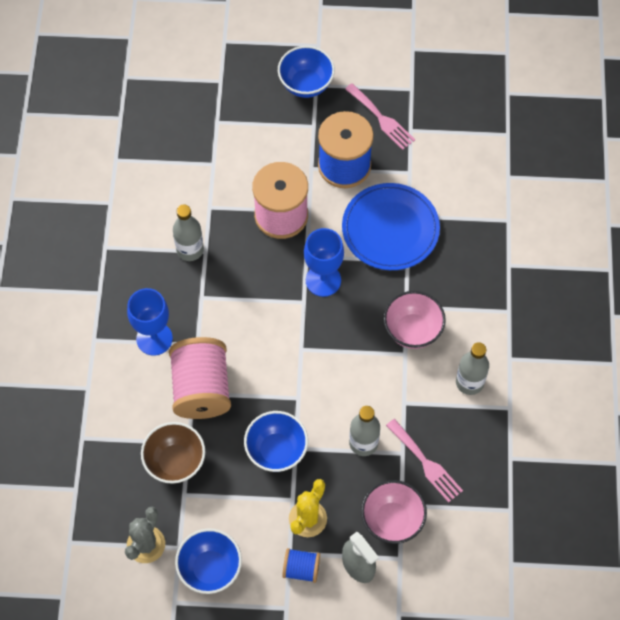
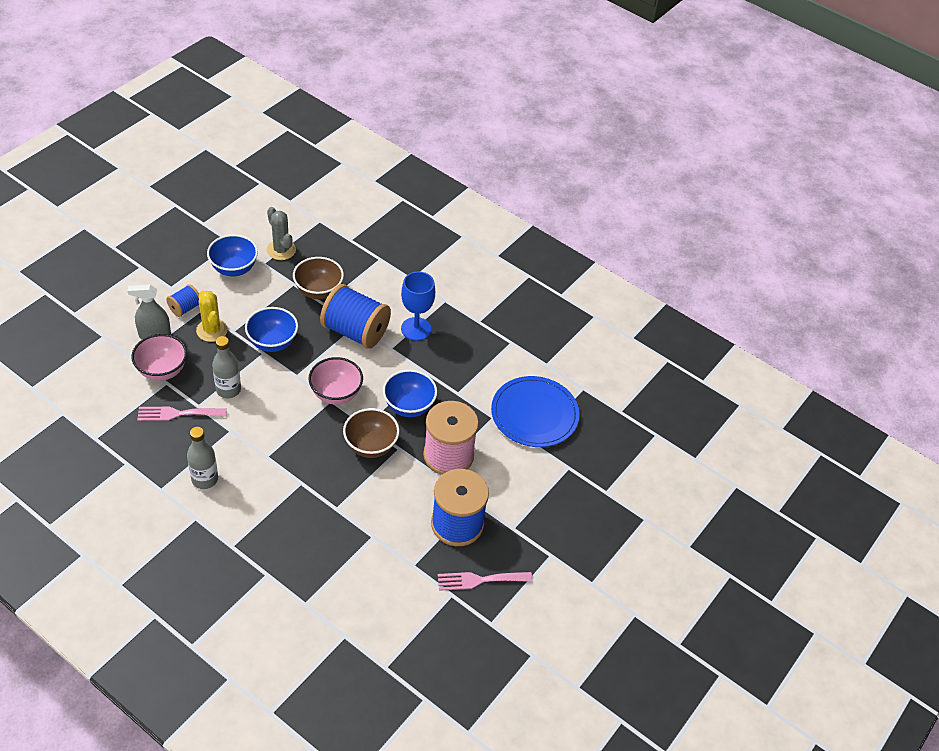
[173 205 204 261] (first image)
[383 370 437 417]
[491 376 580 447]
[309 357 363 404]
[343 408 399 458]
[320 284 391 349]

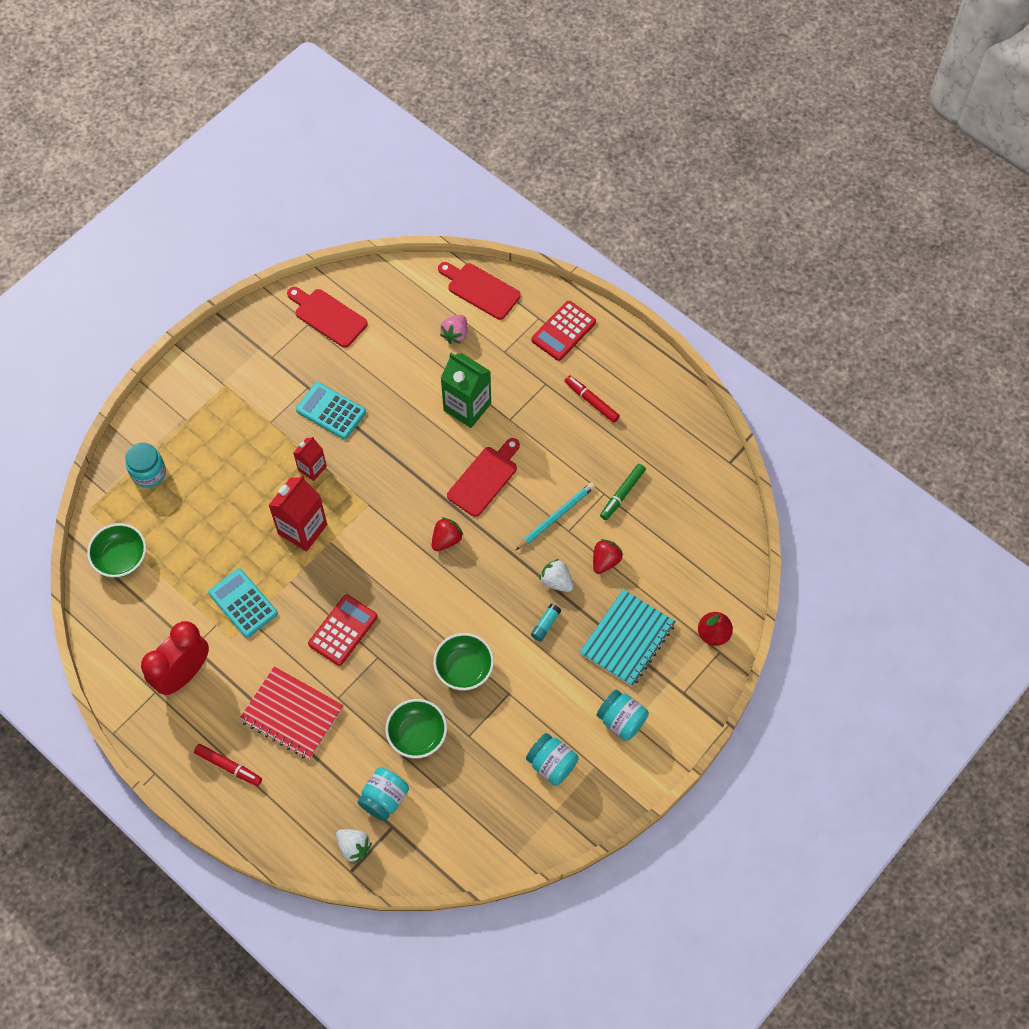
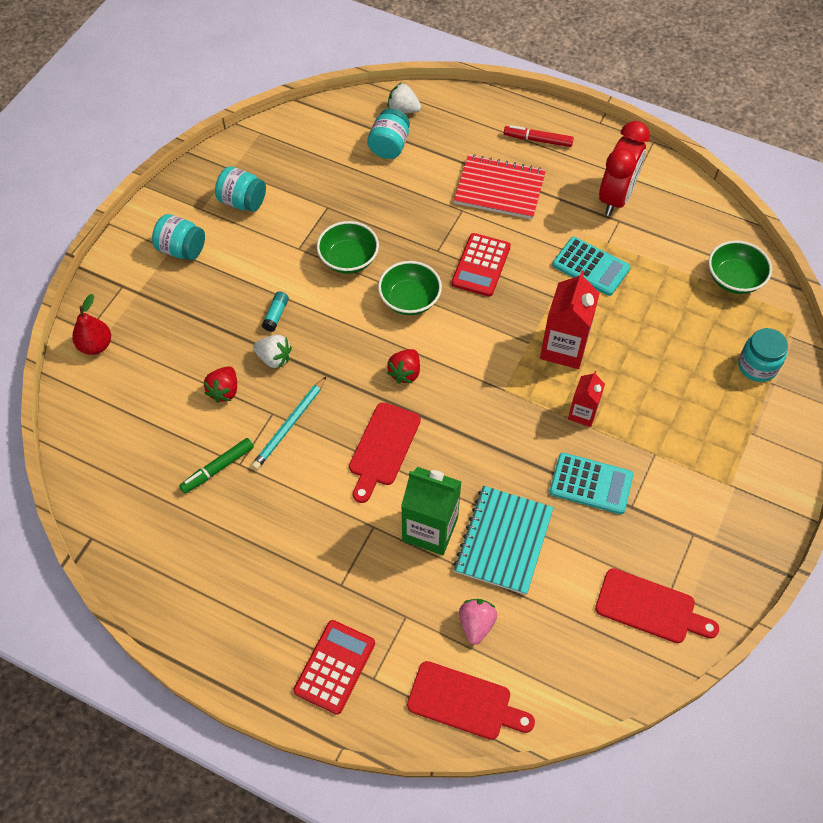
[565 375 620 423] (first image)
[378 261 442 315]
[454 486 554 595]
[179 438 254 493]

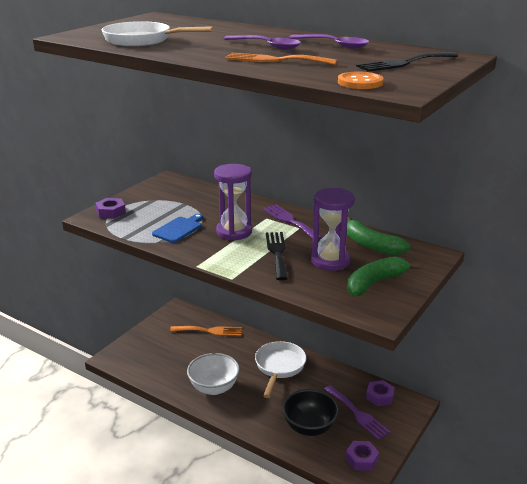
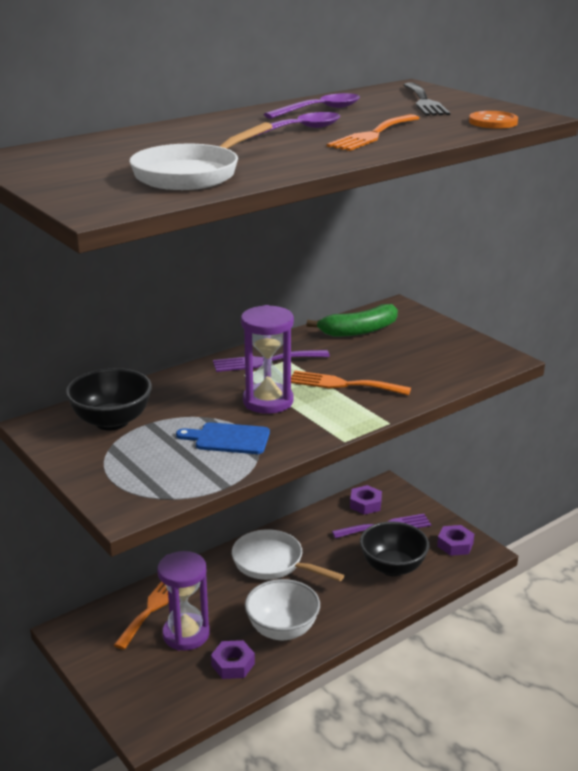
[347 256 420 296] (first image)
[65 368 152 431]
[211 640 255 679]
[157 551 210 651]
[291 371 411 396]
[176 422 270 454]

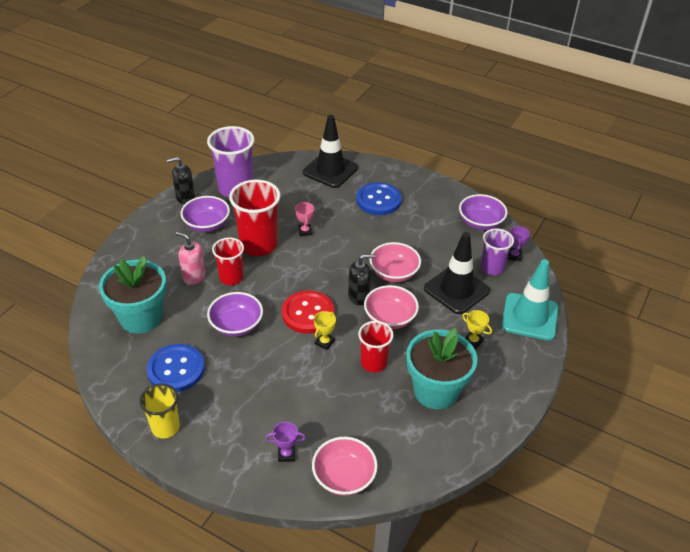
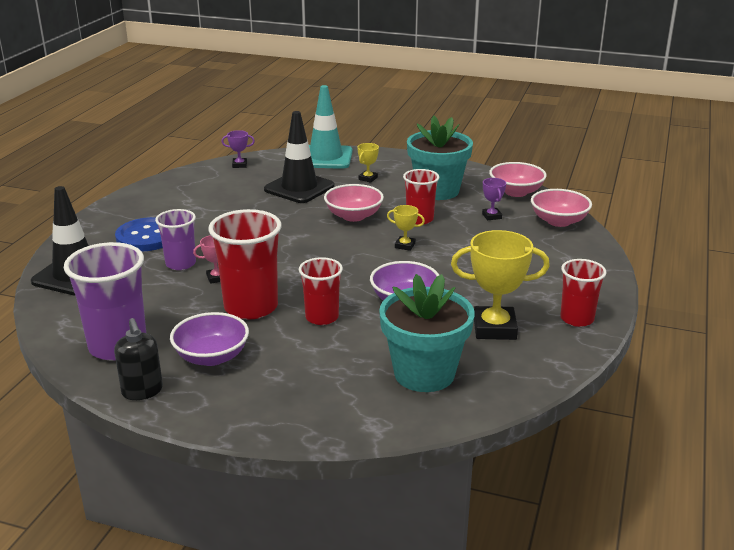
[176 232 206 285] (first image)
[282 291 335 334] (first image)
[348 254 375 305] (first image)
[459 194 508 230] (first image)
[482 178 506 220]
[489 162 547 197]
[155 209 196 270]
[451 230 550 340]
[560 259 607 327]

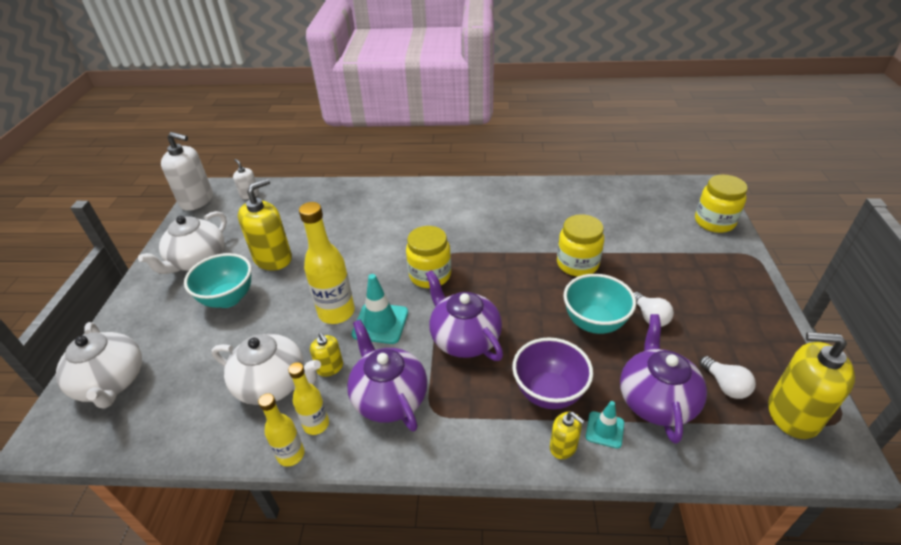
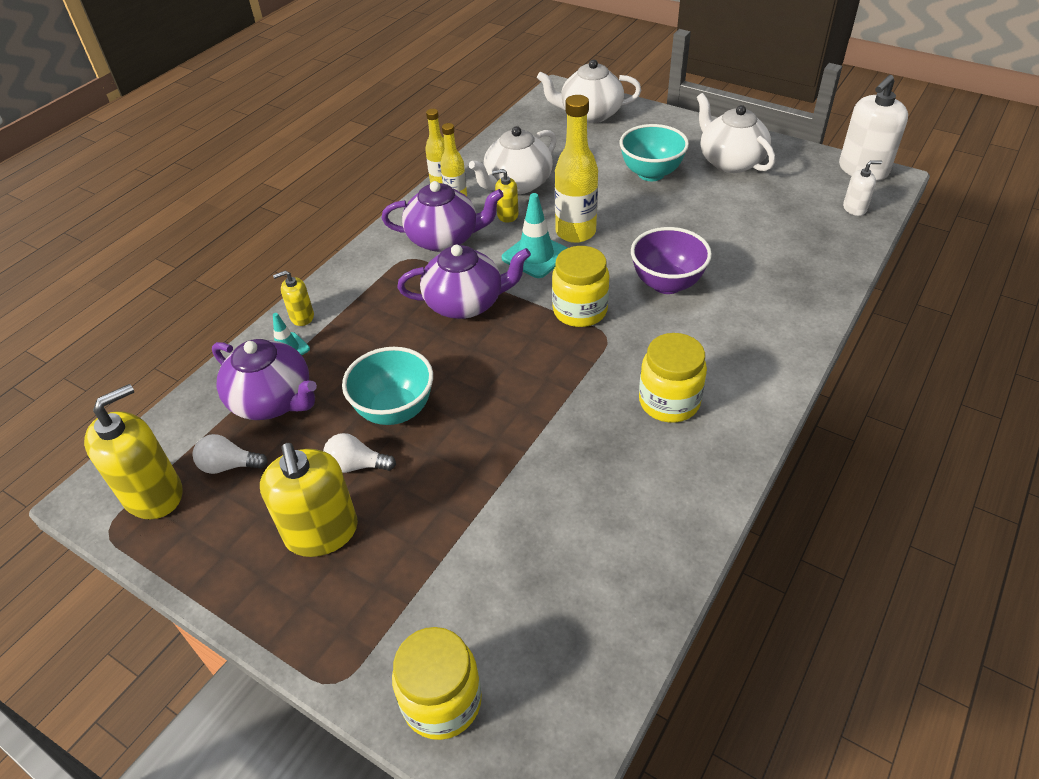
[260 443 358 557]
[631 227 712 294]
[639 333 707 423]

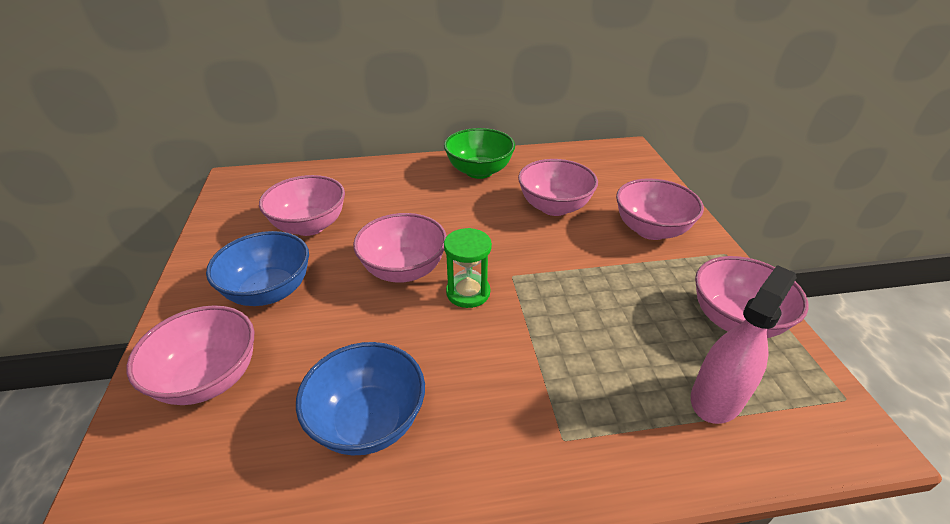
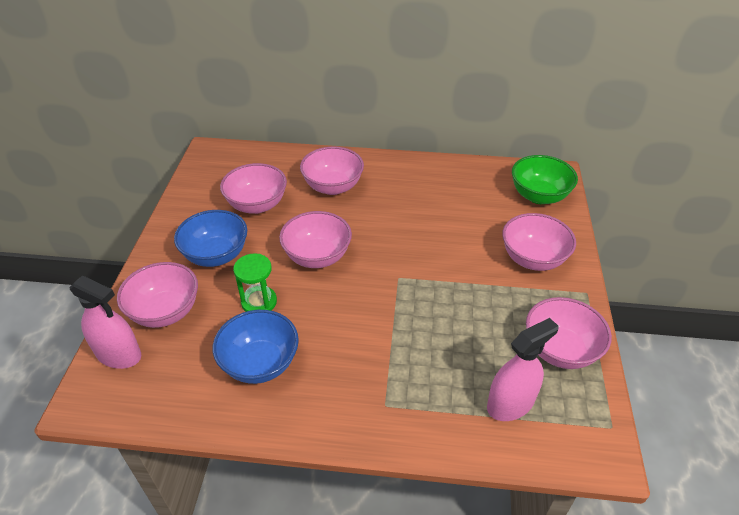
[69 275 141 369]
[512 155 578 204]
[233 253 277 312]
[300 146 364 195]

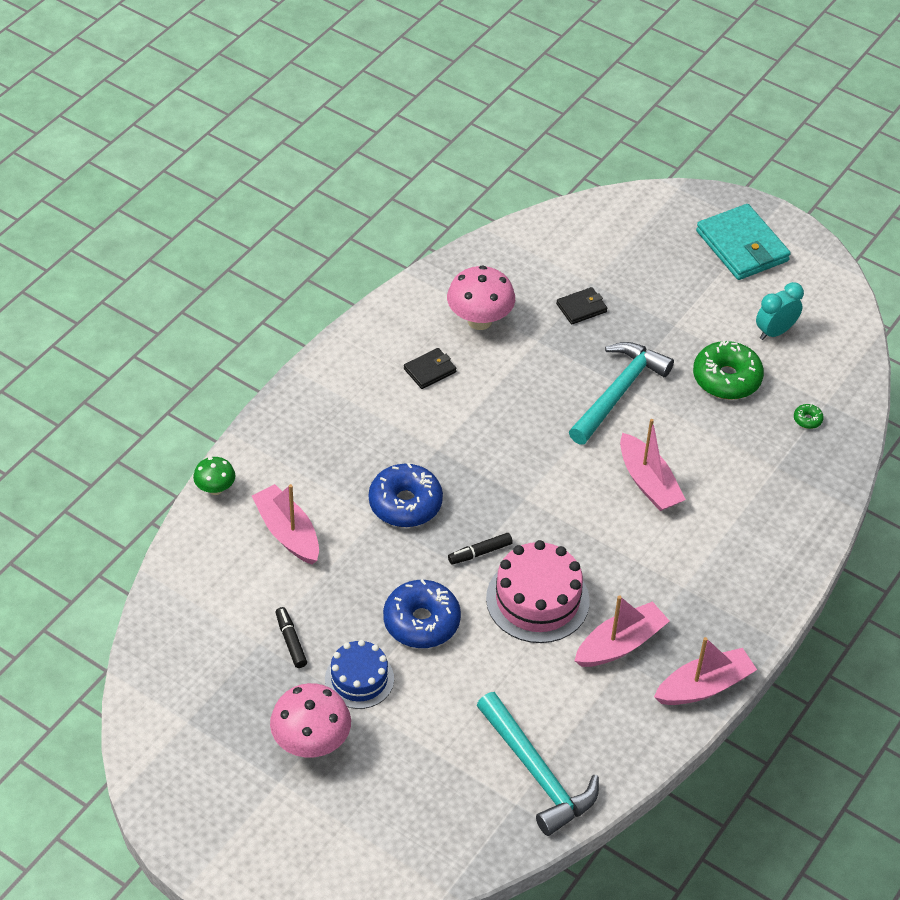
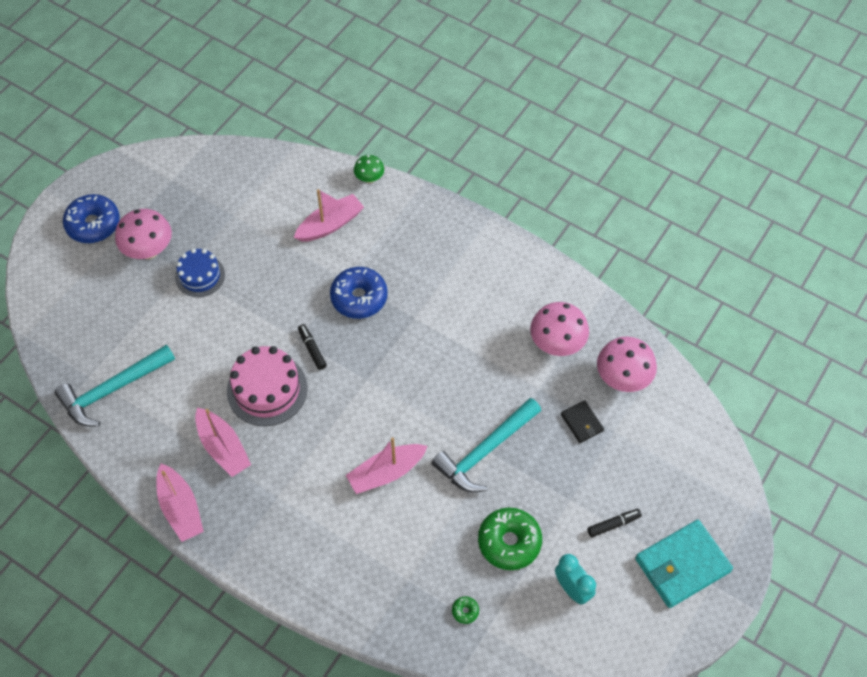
[404 348 457 389] (first image)
[597 337 657 392]
[587 509 642 537]
[63 194 120 243]
[432 398 541 493]

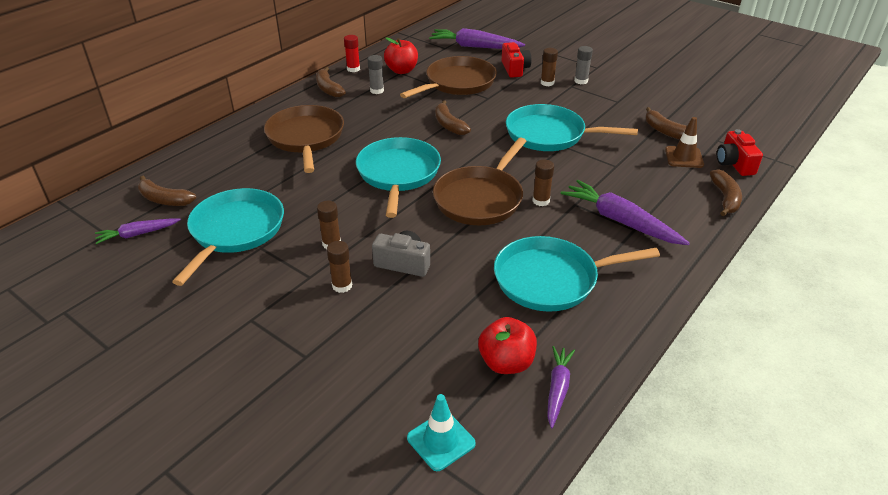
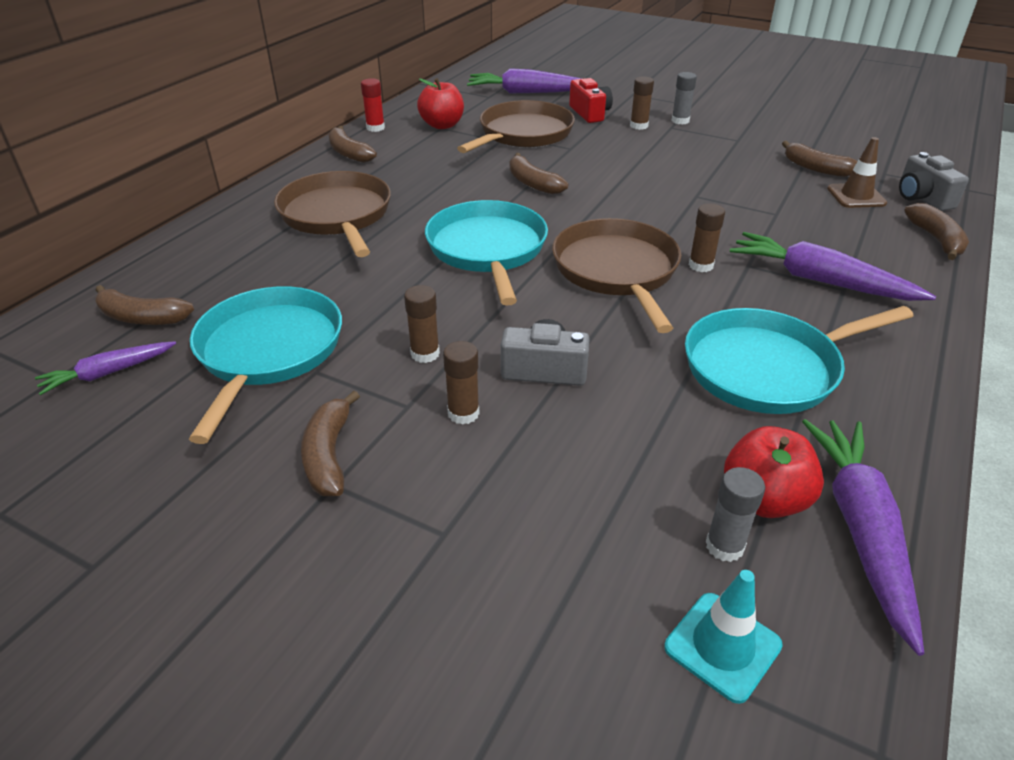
[506 104 638 151] (first image)
[301 391 360 496]
[706 467 765 562]
[899 152 969 211]
[552 218 681 333]
[802 419 924 656]

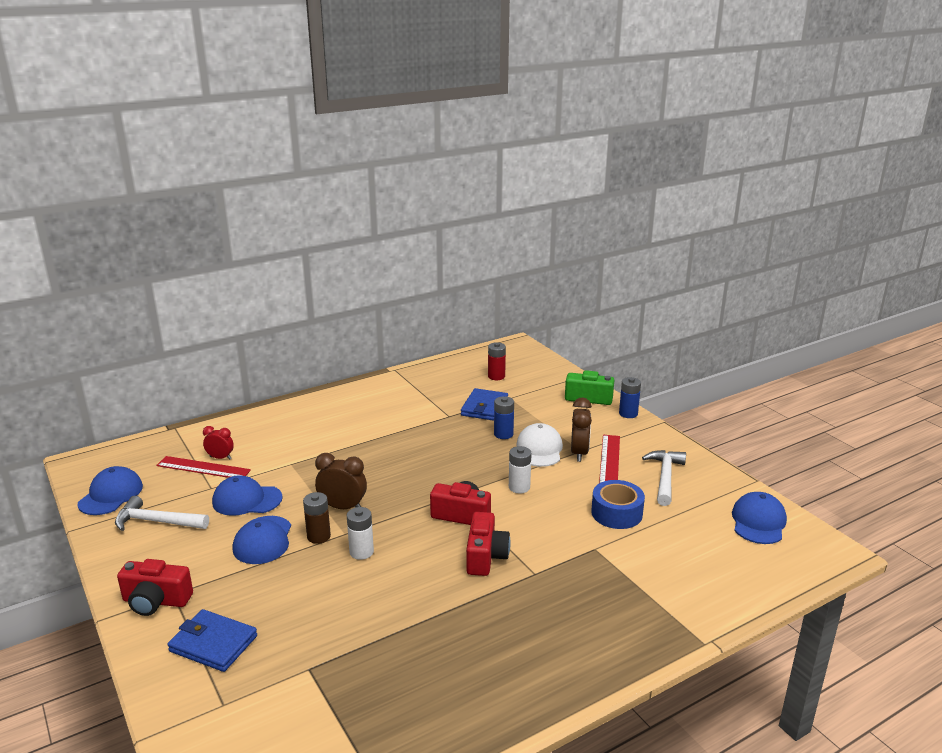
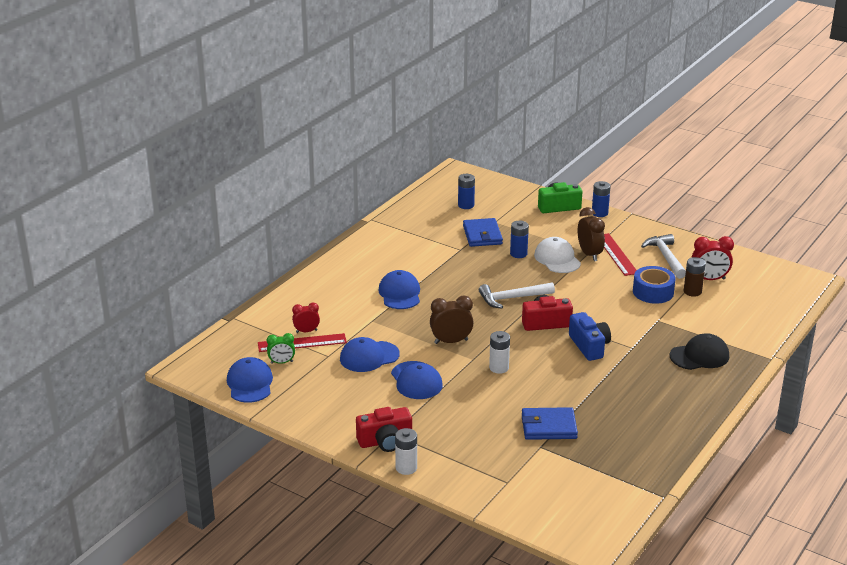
[267 333 295 364]
[670 333 729 370]
[691 236 734 280]
[479 282 555 309]
[522 407 578 440]
[684 257 706 297]
[395 428 417 475]
[378 270 420 309]
[569 312 611 361]
[458 174 475 209]

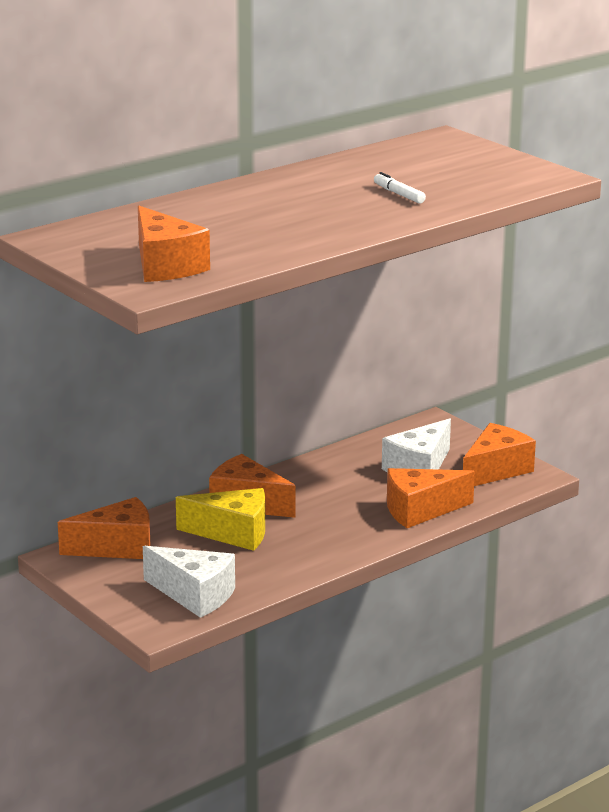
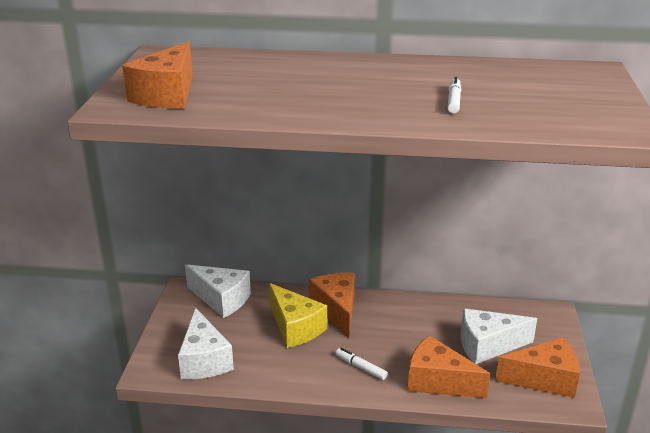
[336 348 388 380]
[185 264 251 318]

